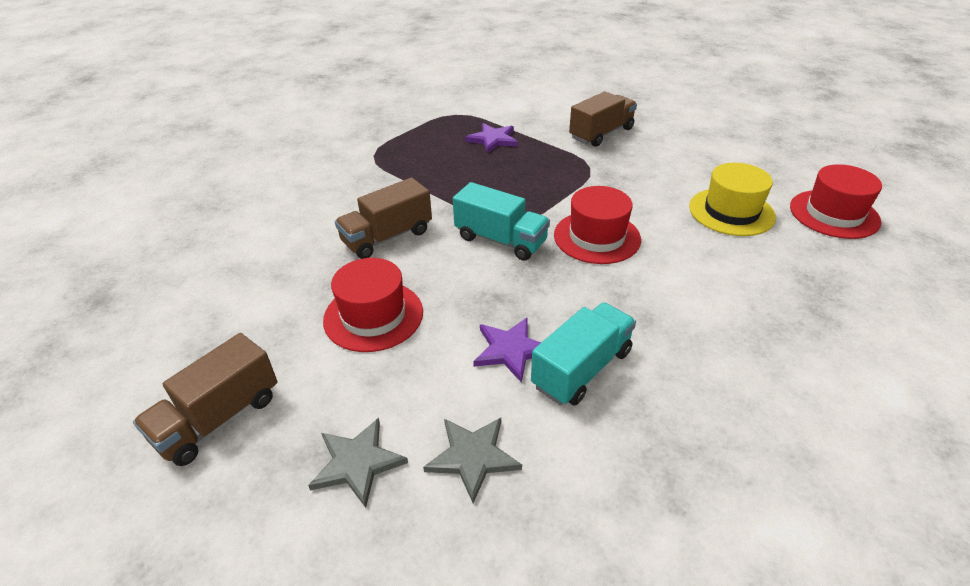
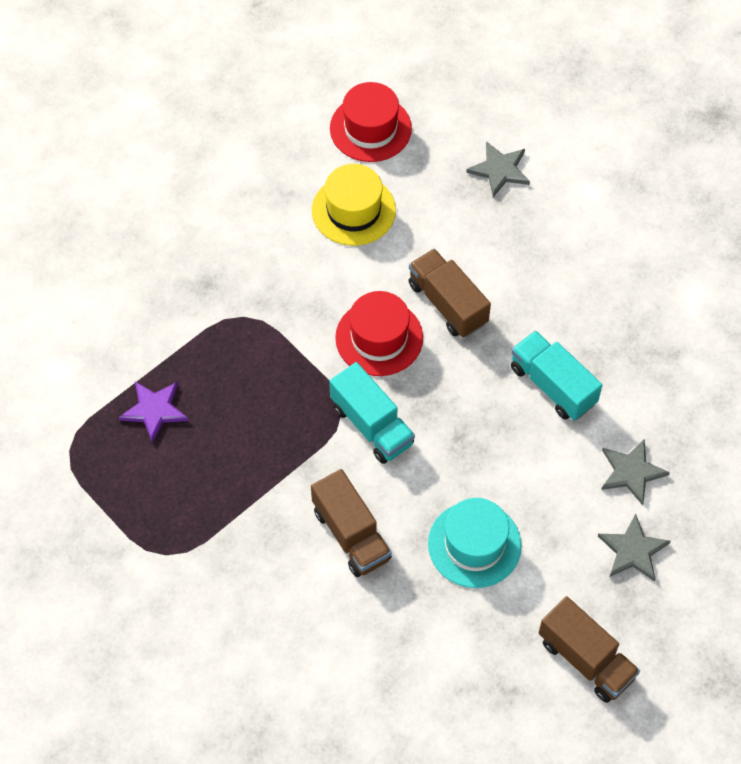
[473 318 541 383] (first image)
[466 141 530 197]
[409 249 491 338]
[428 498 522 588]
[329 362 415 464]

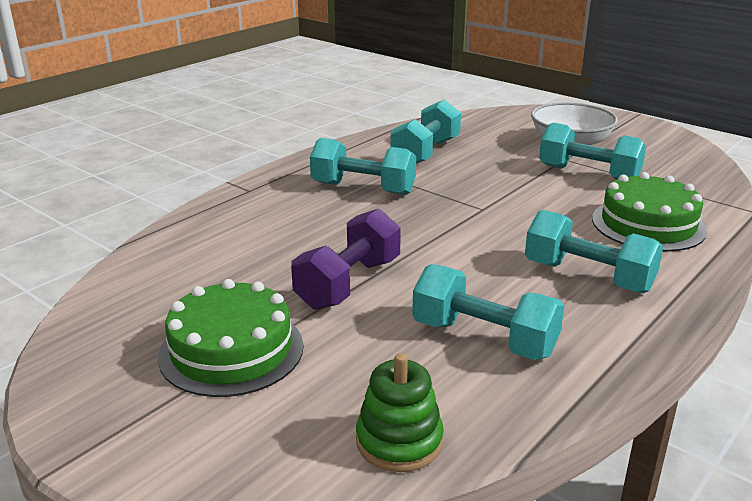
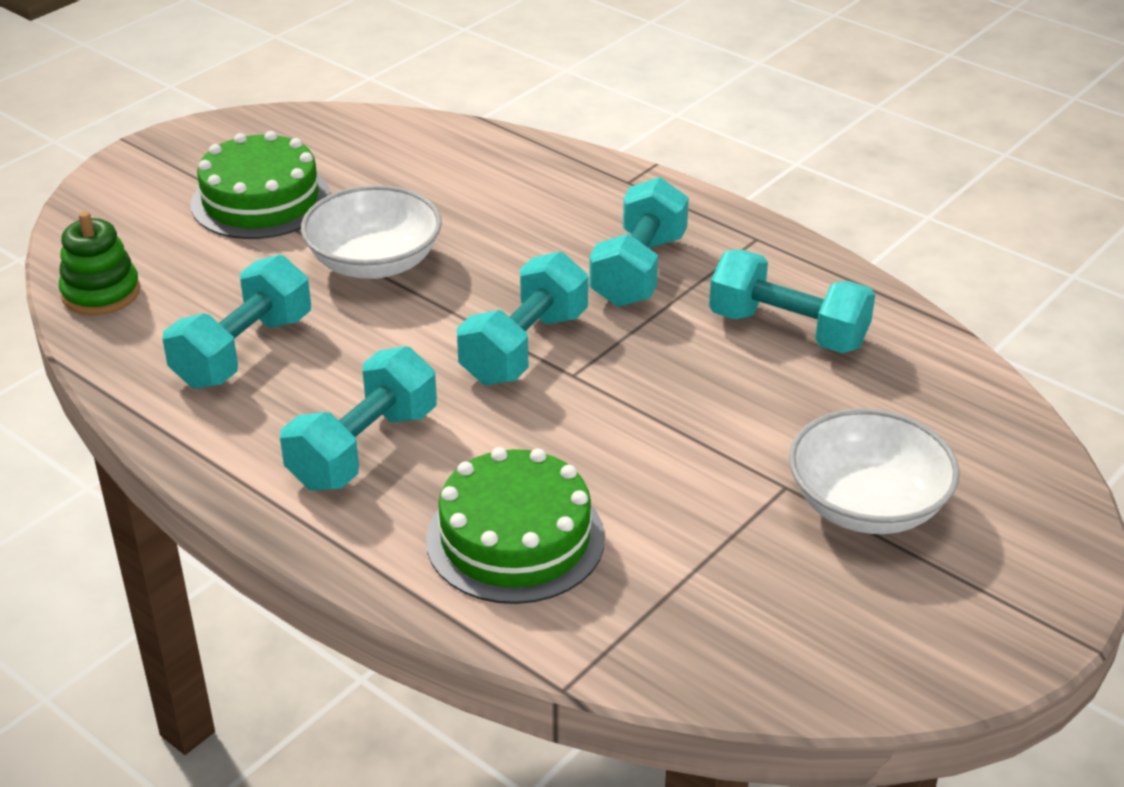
[457 252 588 385]
[301 185 442 279]

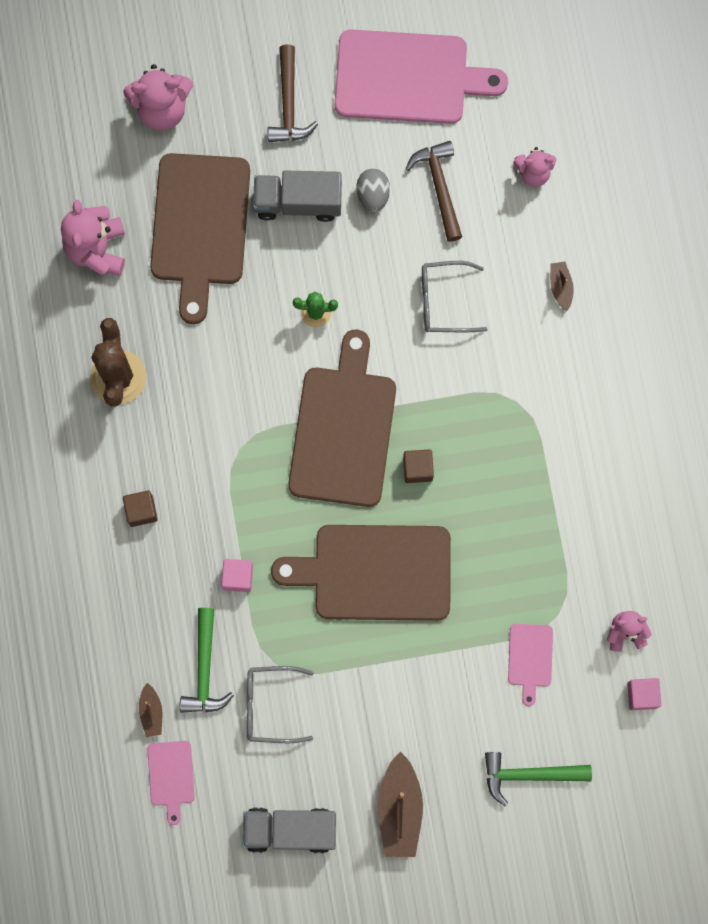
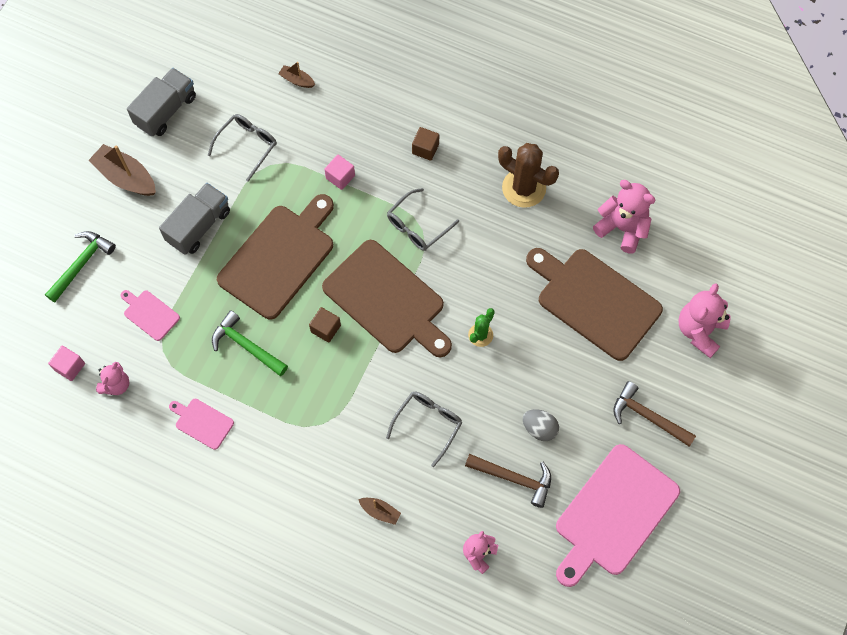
[387 188 459 251]
[169 399 234 450]
[212 310 288 376]
[159 183 230 255]

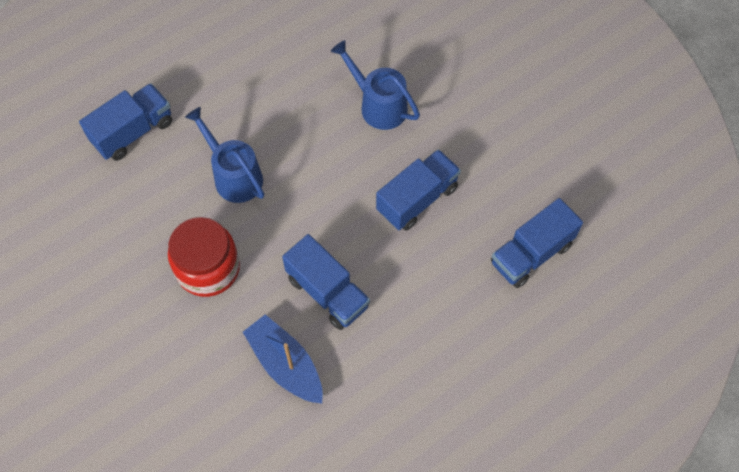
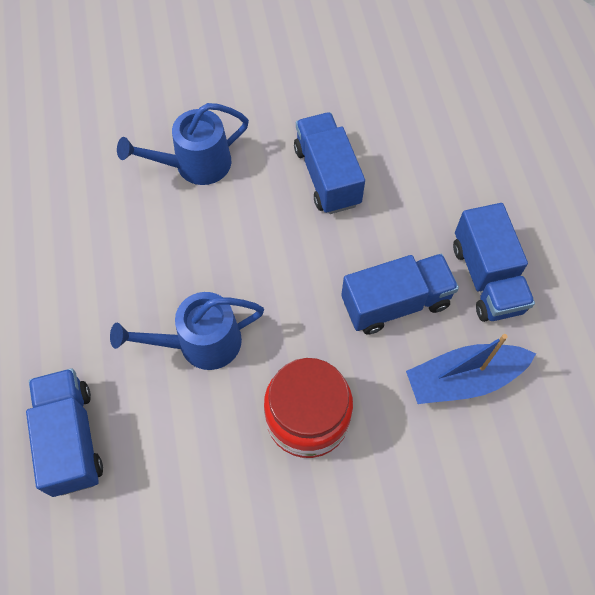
[453 203 535 322]

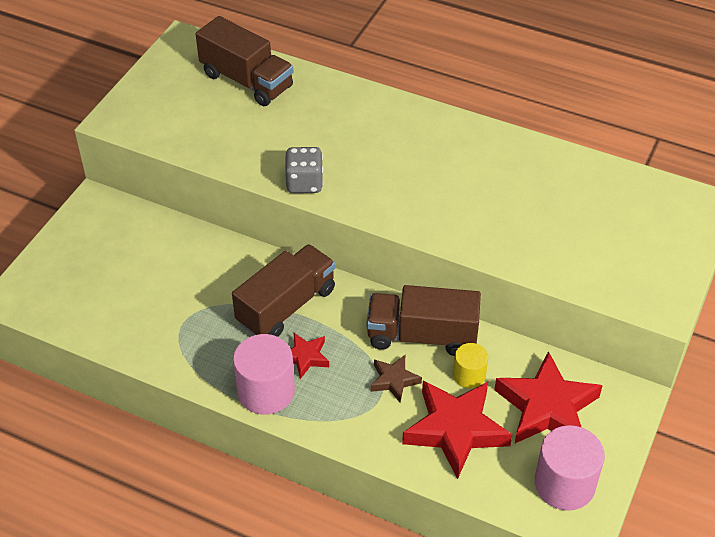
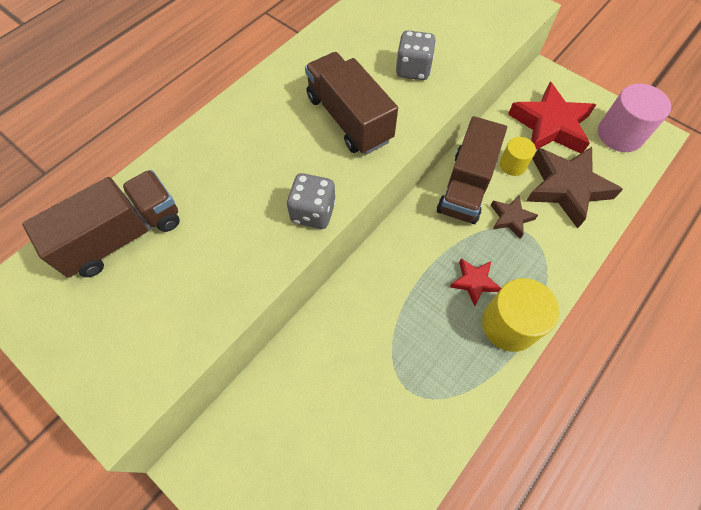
[396 30 436 80]
[305 52 398 155]
[482 278 559 352]
[526 147 623 228]

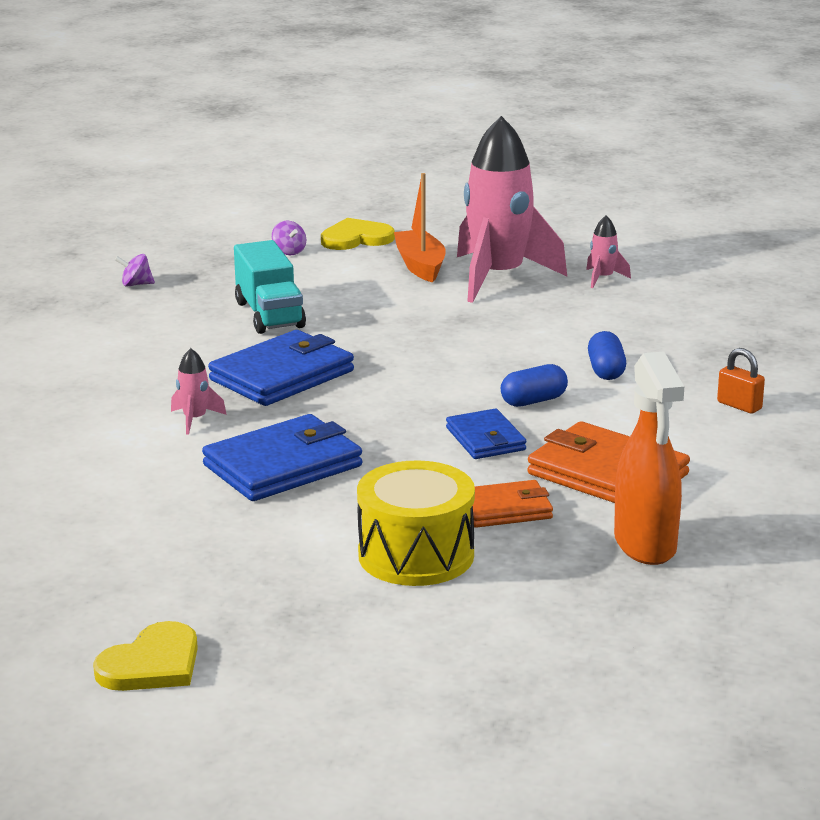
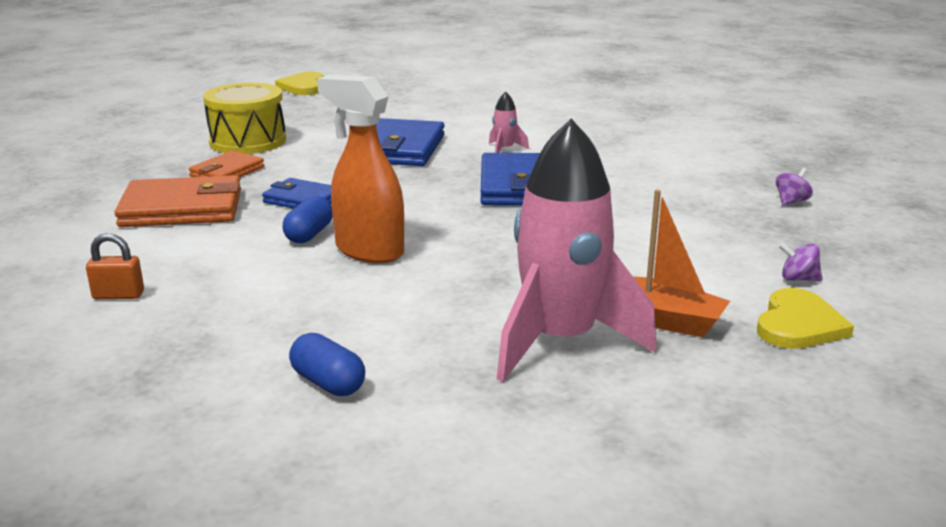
[234 240 306 334] (first image)
[586 215 631 288] (first image)
[289 333 365 396]
[317 75 404 263]

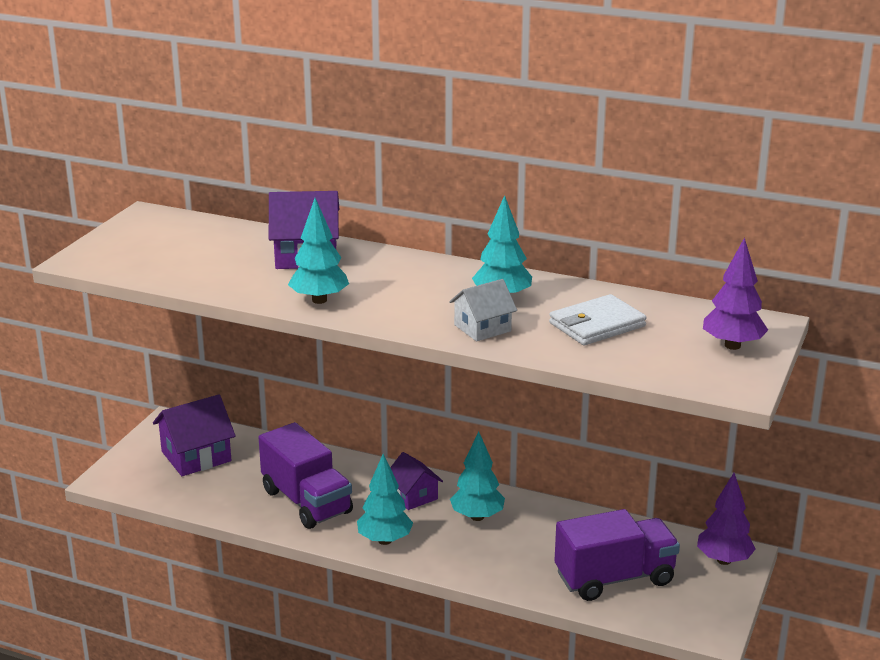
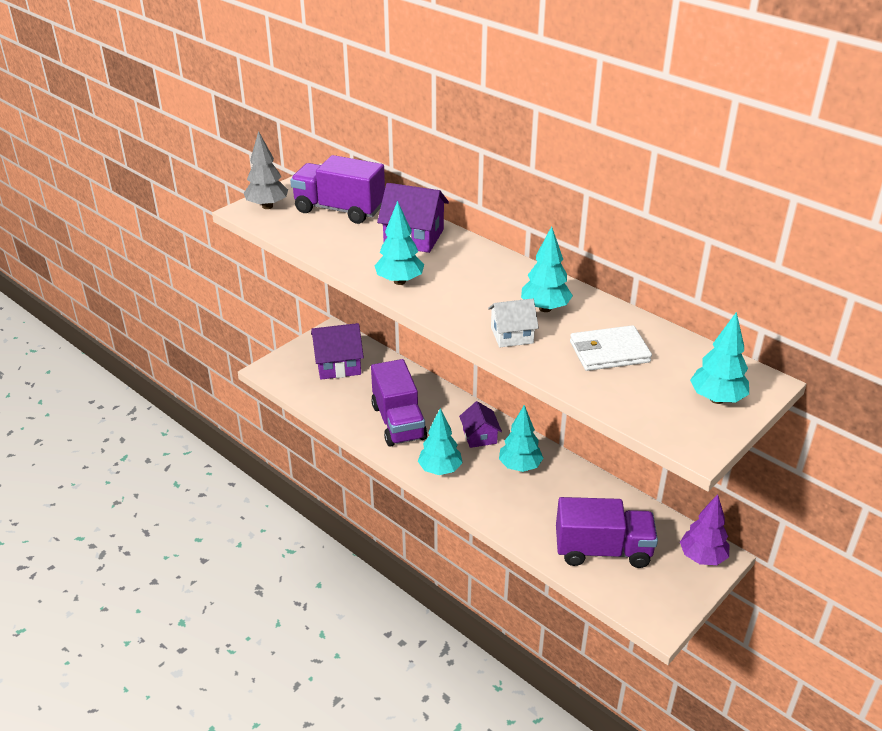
[244 131 288 209]
[290 155 385 224]
[690 312 749 404]

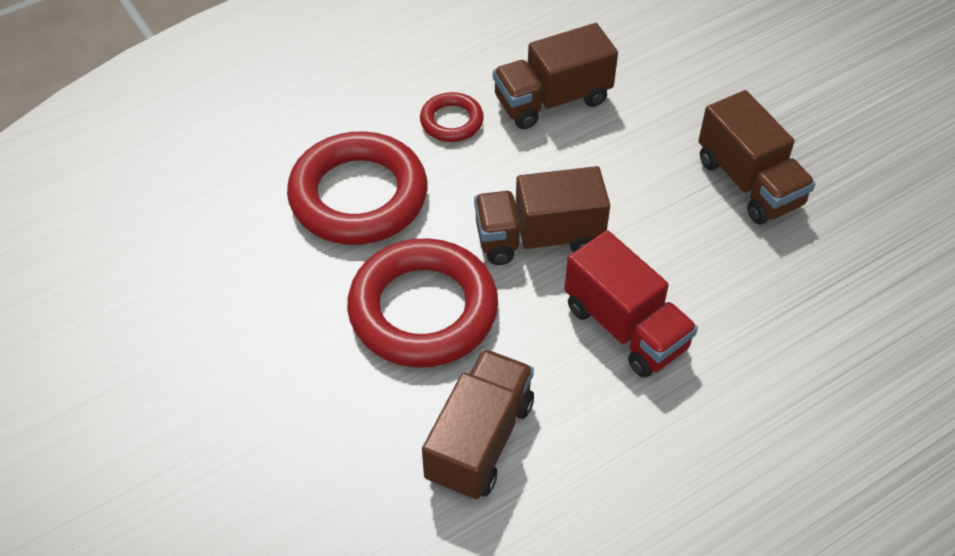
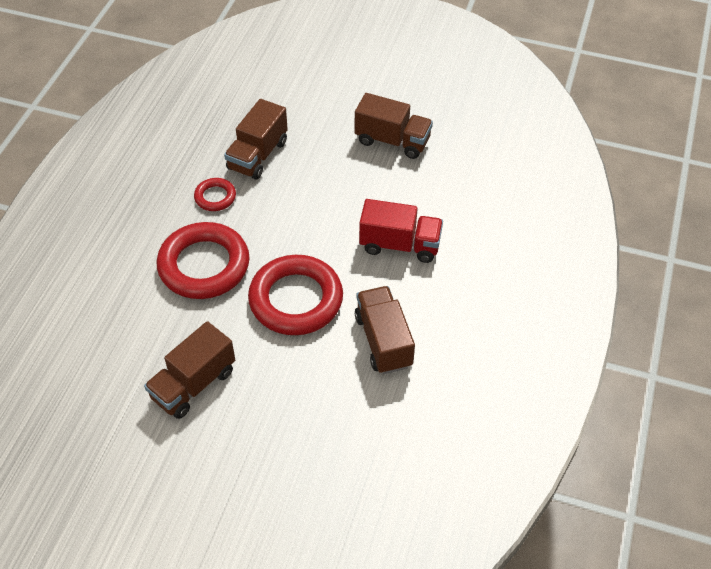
[144 321 235 419]

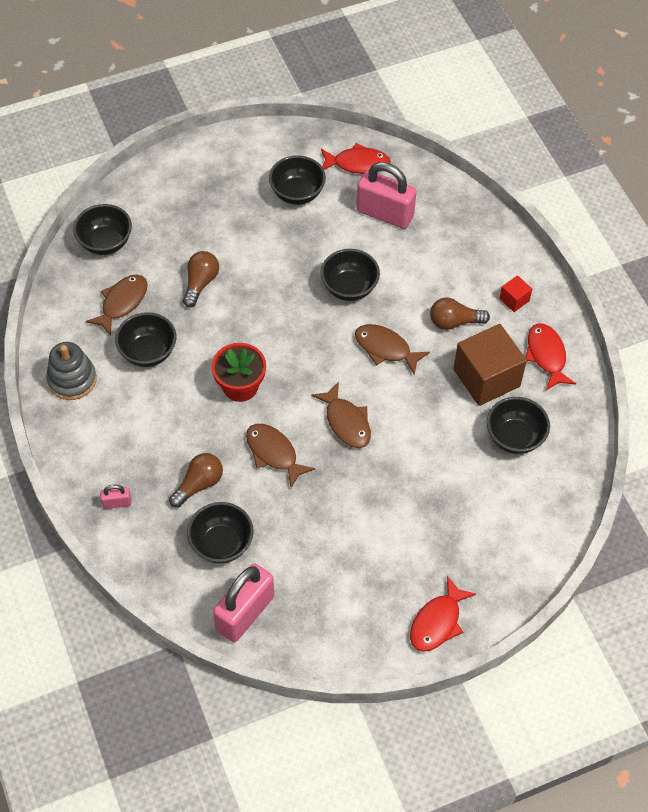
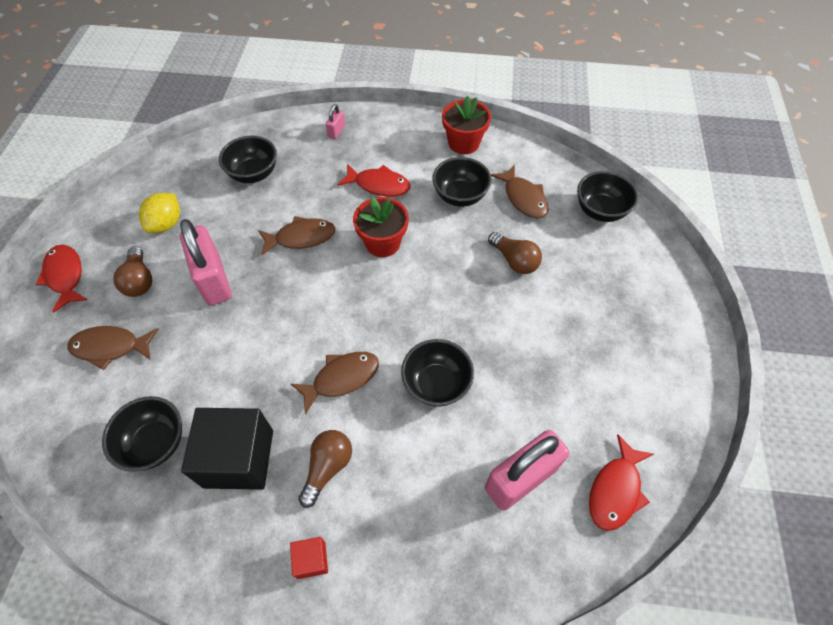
[269 155 326 205] (first image)
[139 193 180 233]
[113 246 152 297]
[180 219 232 305]
[67 326 158 370]
[337 164 411 197]
[442 96 491 154]
[181 408 273 490]

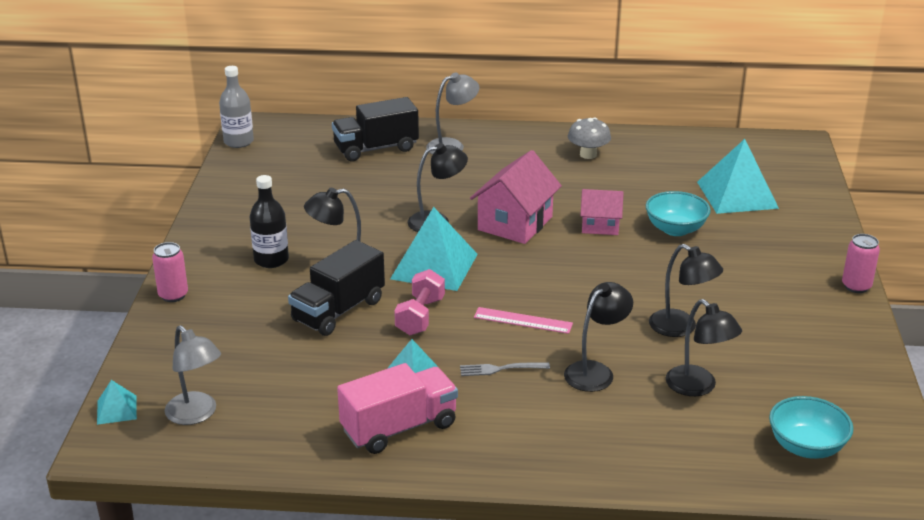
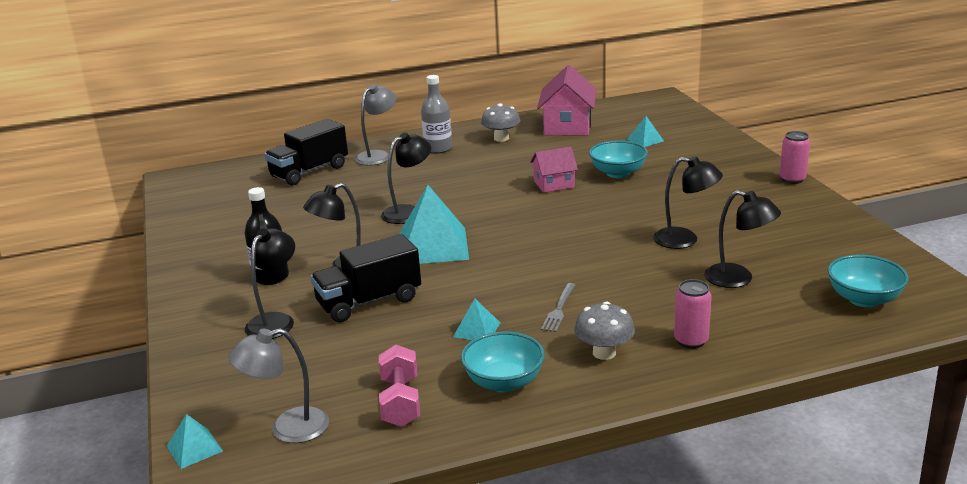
[474 307 573 334] (first image)
[574 301 635 360]
[674 279 712 349]
[421 75 452 154]
[379 345 420 427]
[537 65 597 135]
[245 228 295 339]
[461 331 545 392]
[228 328 329 443]
[311 234 421 322]
[541 283 575 332]
[627 116 664 147]

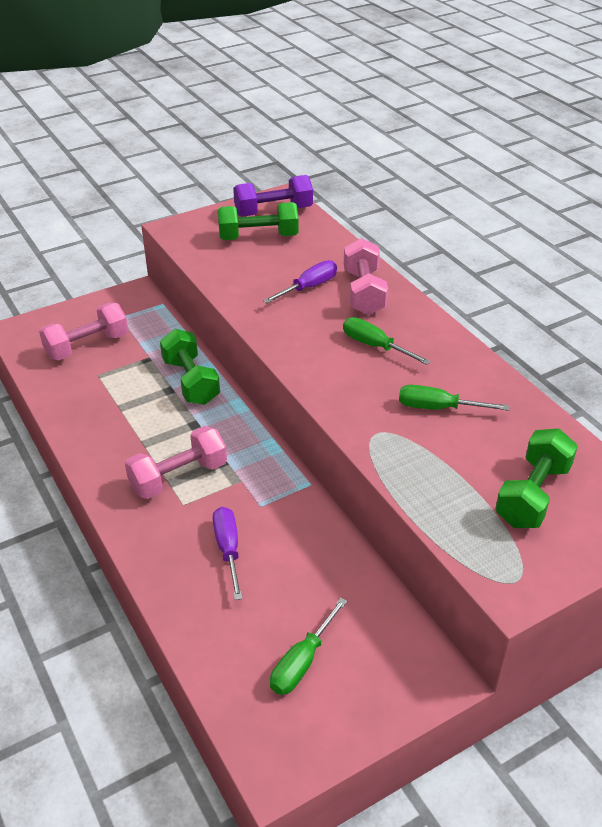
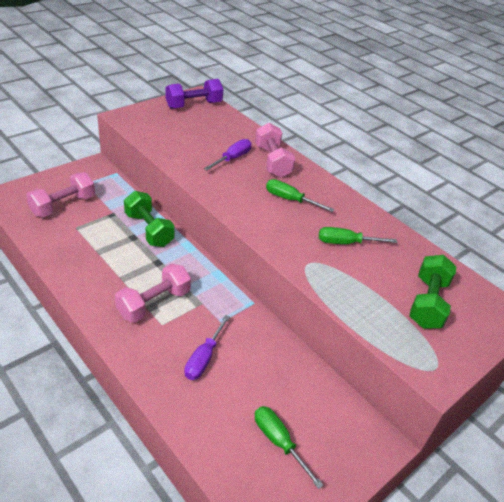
[218 202 299 240] (first image)
[184 315 230 380]
[255 406 323 489]

